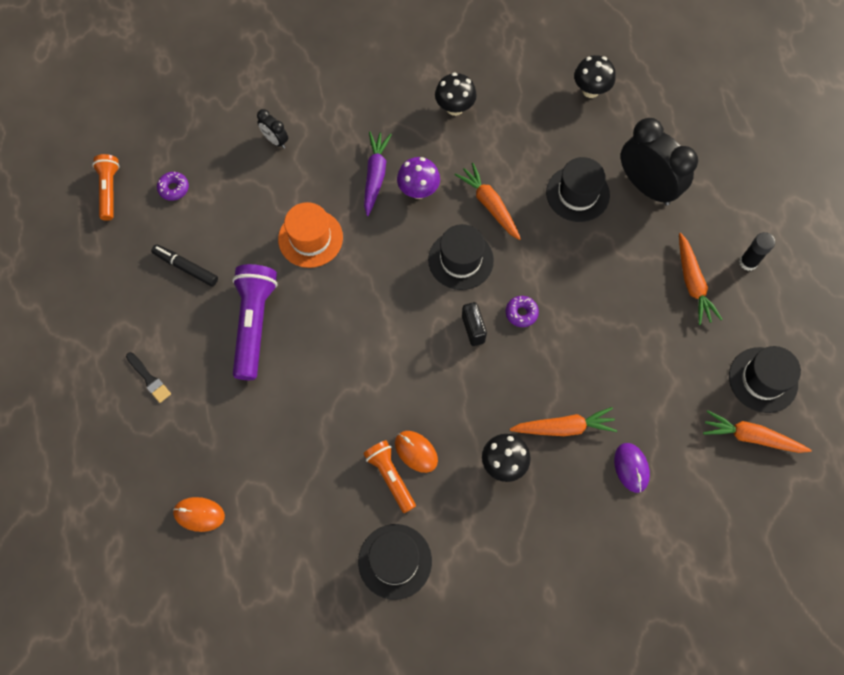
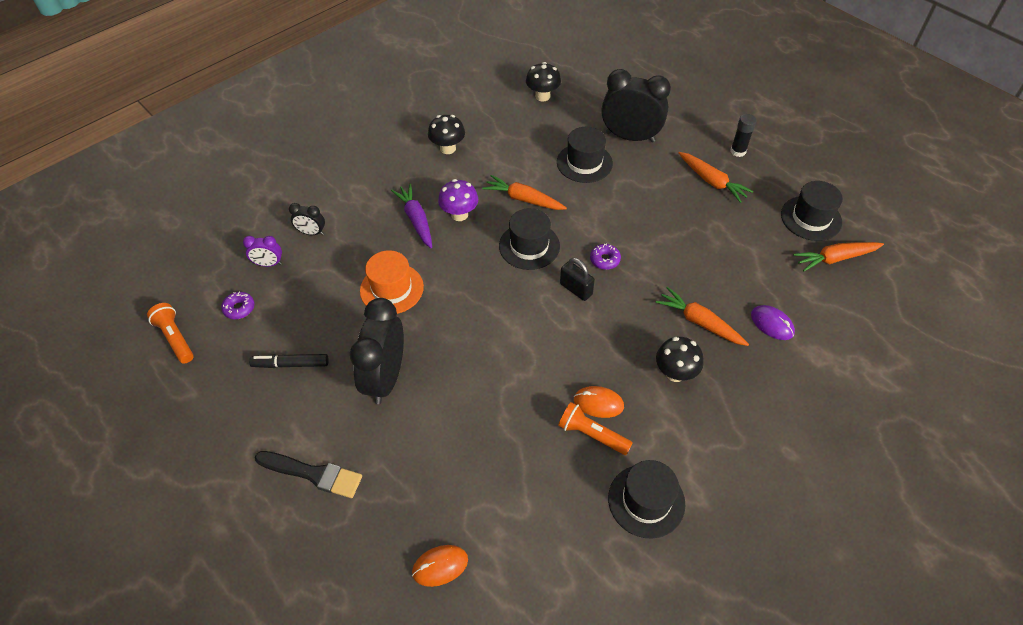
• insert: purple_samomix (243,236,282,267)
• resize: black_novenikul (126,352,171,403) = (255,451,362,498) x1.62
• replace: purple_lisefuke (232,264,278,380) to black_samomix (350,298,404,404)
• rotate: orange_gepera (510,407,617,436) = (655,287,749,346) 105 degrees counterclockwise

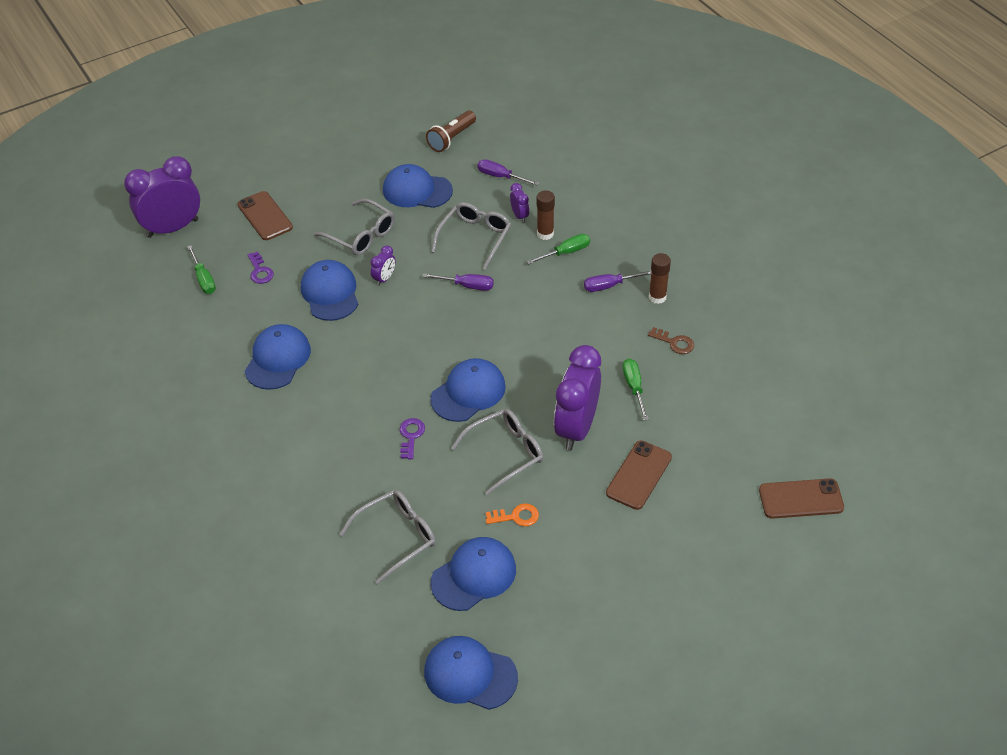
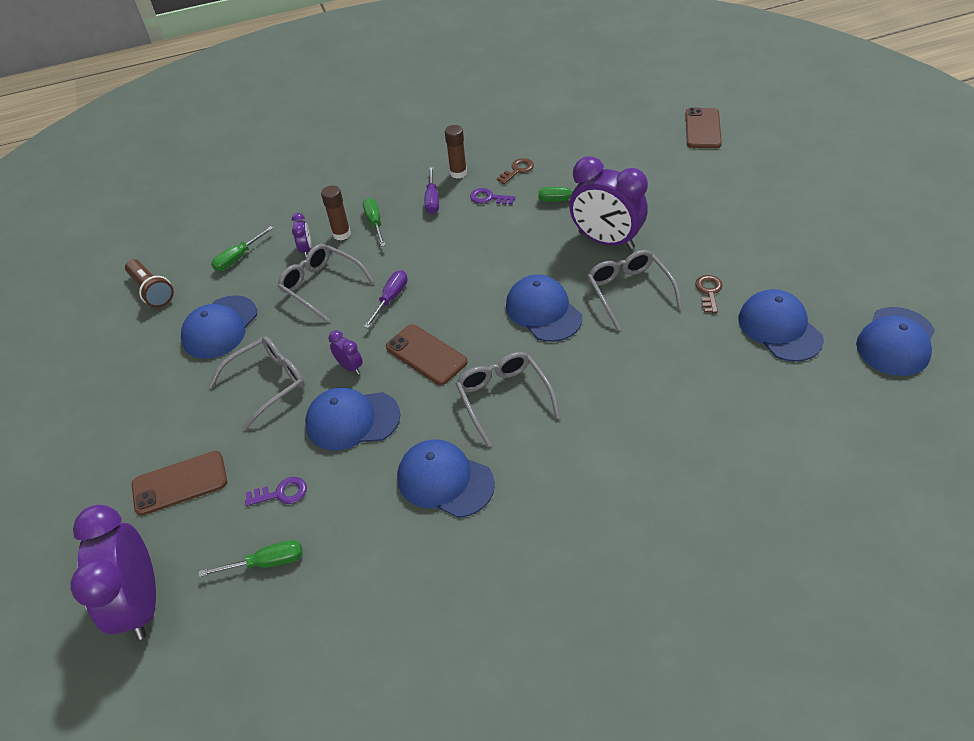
• recolor: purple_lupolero (477,159,539,185) to green_lupolero (211,226,273,271)
• rotate: purple_samomix (510,183,529,223) = (292,213,311,257) 90 degrees clockwise
• move: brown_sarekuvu (606,441,672,510) to (386,324,468,385)
• move: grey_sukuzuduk (339,490,436,584) to (456,352,560,447)
• move: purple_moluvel (400,418,425,459) to (470,188,516,205)
• recolor: orange_moluvel (486,503,539,526) to brown_moluvel (695,275,723,313)

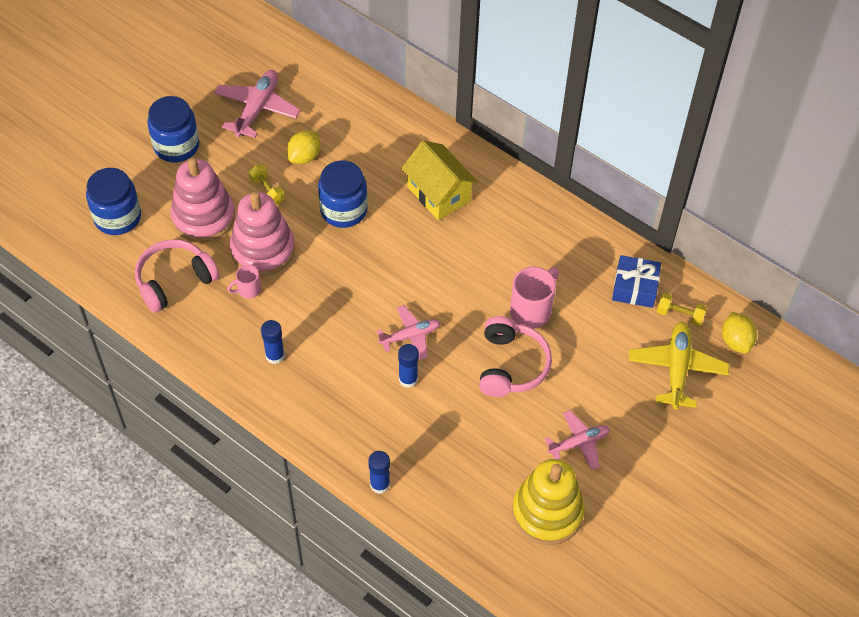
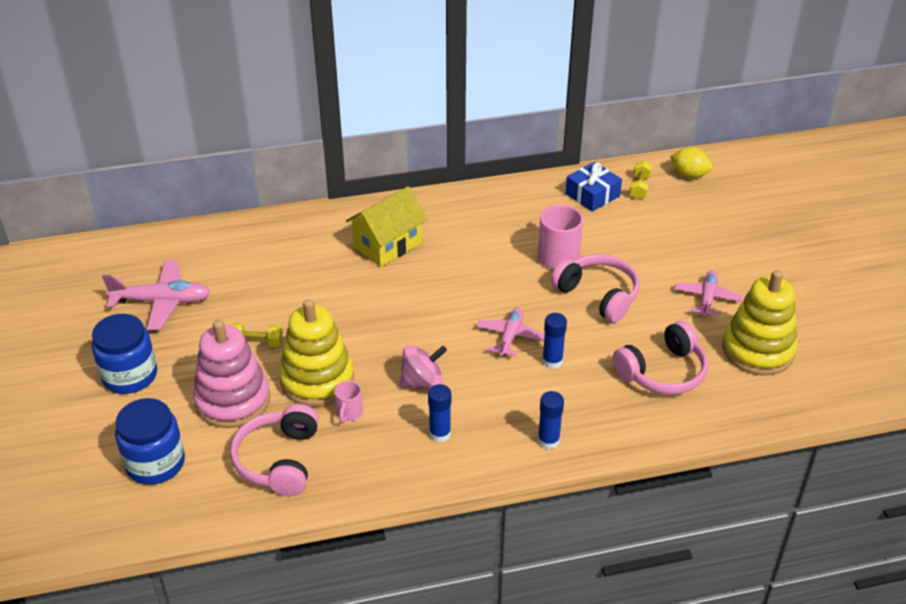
• rotate: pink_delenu (215,70,301,138) = (102,260,211,330) 120 degrees clockwise
• recolor: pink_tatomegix (230,192,295,276) to yellow_tatomegix (279,299,354,407)
• rotate: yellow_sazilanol (401,140,478,220) = (346,186,428,267) 45 degrees counterclockwise
• insert: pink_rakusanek (399,345,447,389)
• move: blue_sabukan (368,451,390,494) to (538,391,564,449)
• insert: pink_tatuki (612,321,708,395)
• rotate: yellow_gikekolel (657,293,706,326) = (629,161,652,199) 45 degrees counterclockwise
• delete: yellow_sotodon (287,131,320,164)
• delete: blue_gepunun (318,160,368,228)
• delete: yellow_delenu (628,322,729,410)

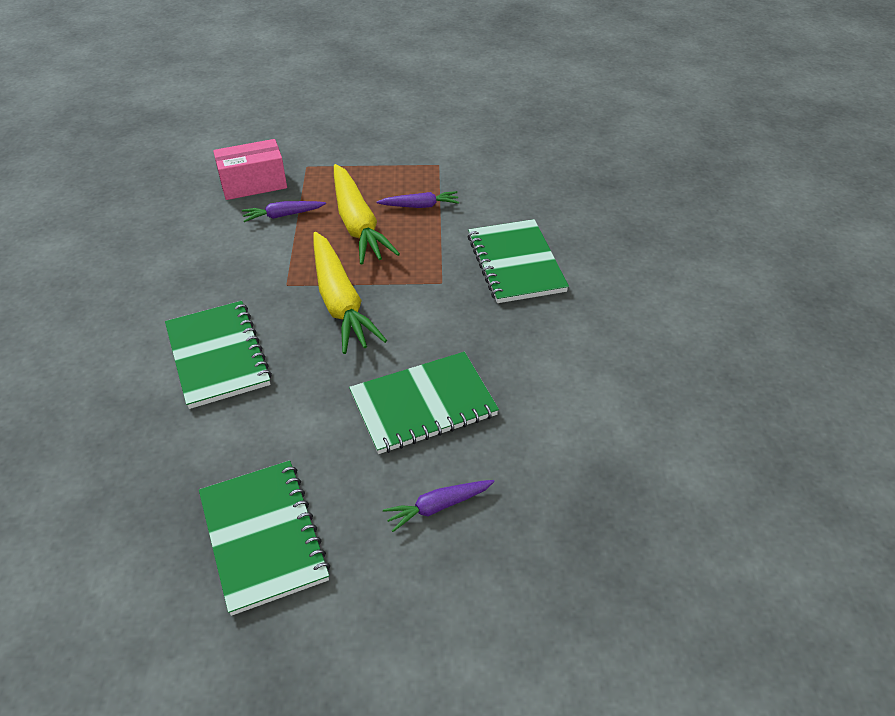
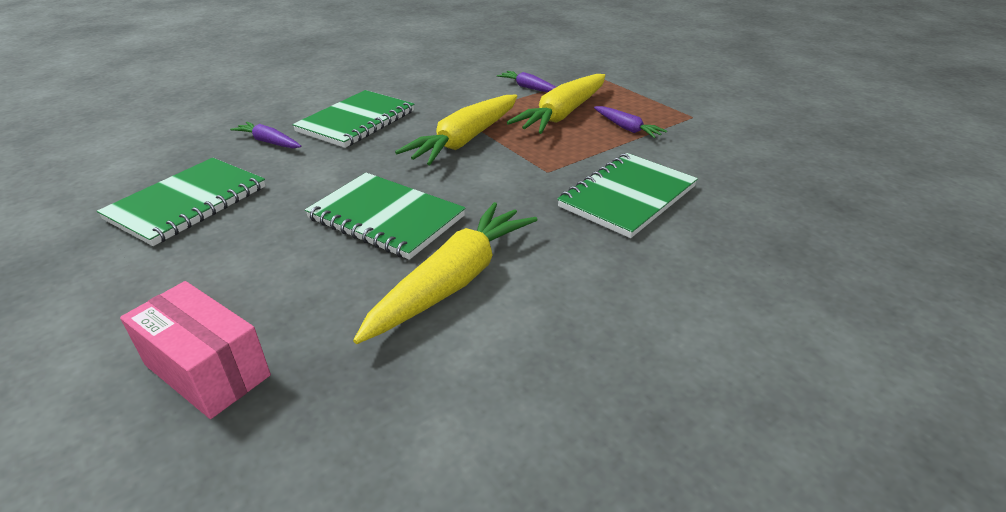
• move: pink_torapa (213,139,287,200) to (120,281,271,419)
• move: purple_gepera (383,480,495,532) to (230,122,301,148)
• insert: yellow_gepera (353,202,538,344)

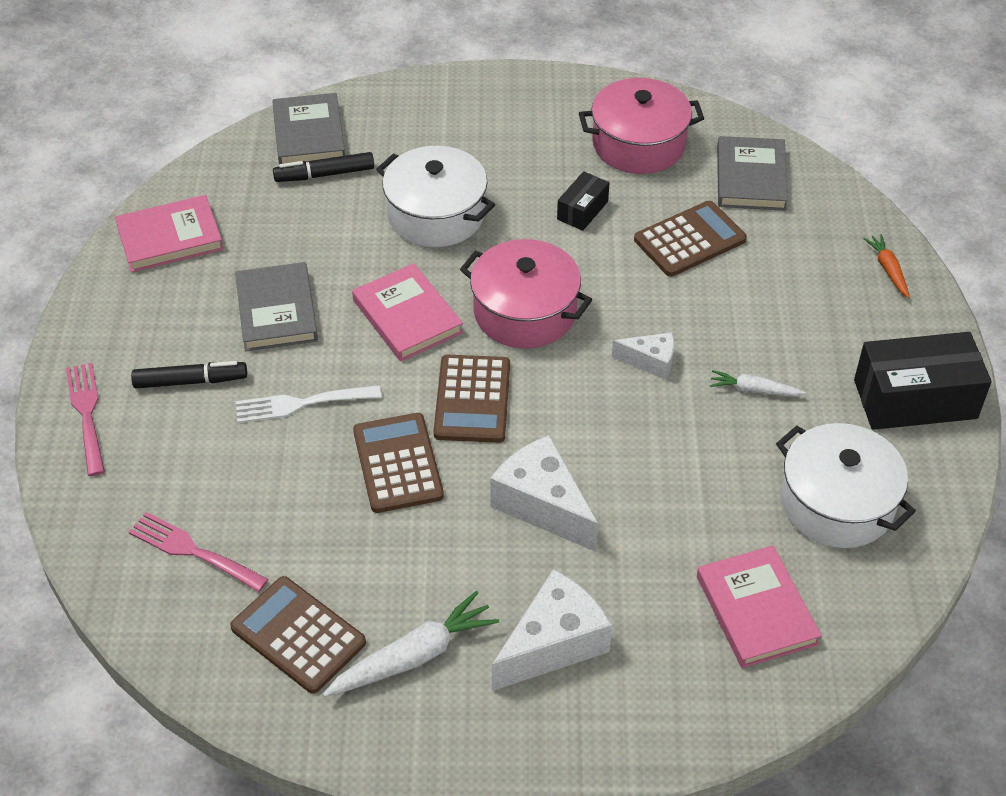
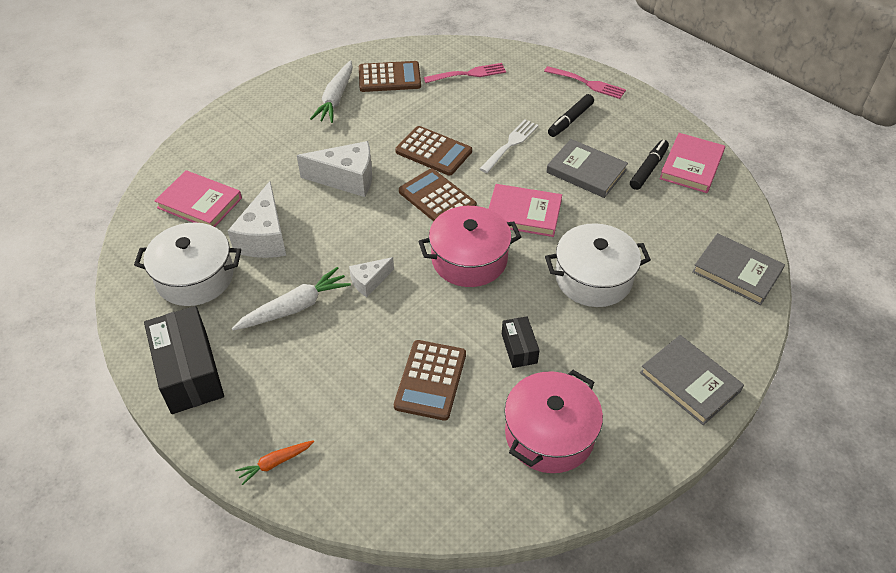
• rotate: black_torapa (854,332,992,430) = (144,306,224,414) 60 degrees counterclockwise
• move: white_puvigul (492,569,612,691) to (228,181,286,258)
• resize: white_gepera (710,370,806,396) = (232,267,351,330) x1.76
• rotate: orange_gepera (863,234,910,298) = (235,440,314,485) 120 degrees clockwise
• move: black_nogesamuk (273,152,374,182) to (630,140,669,190)
• move: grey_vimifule (717,136,788,211) to (640,335,744,425)

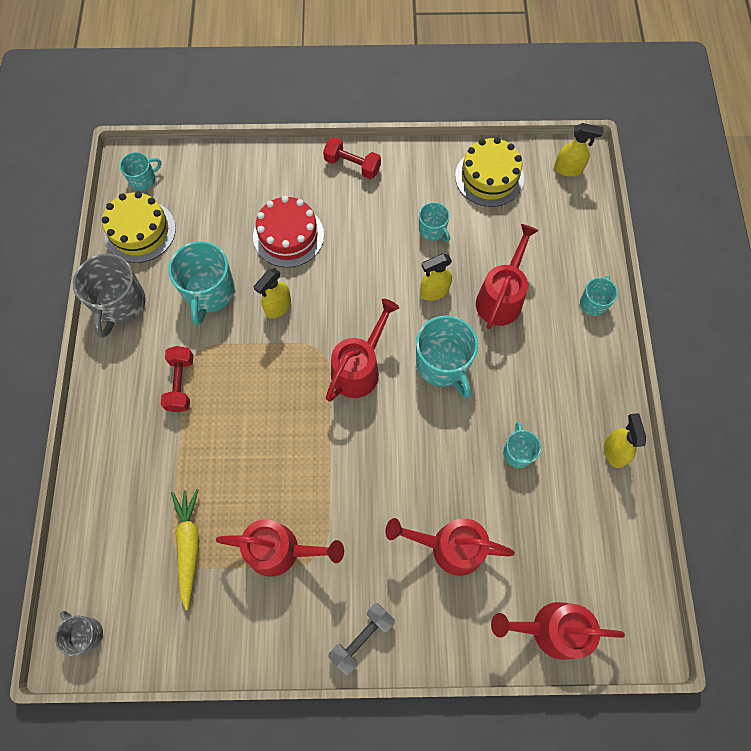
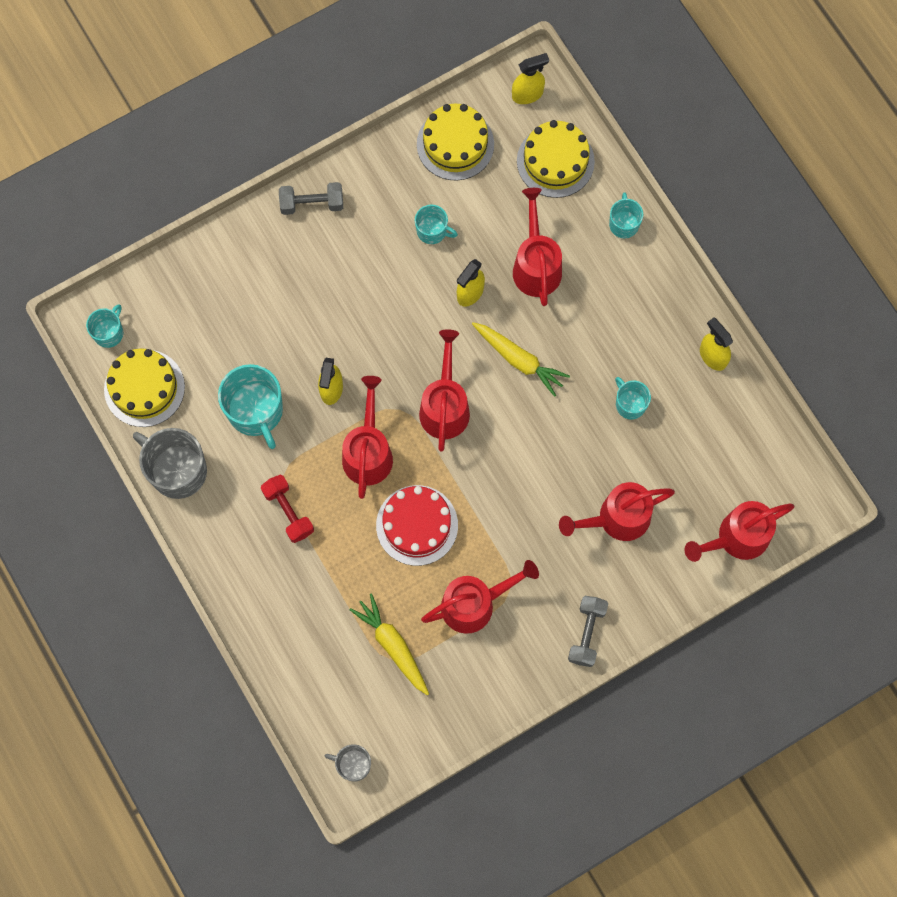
• rotate: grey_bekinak (73,254,146,338) = (133,428,207,499) 150 degrees clockwise
• recolor: red_gikekolel (323,137,381,179) to grey_gikekolel (279,182,343,215)
• insert: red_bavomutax (342,376,393,499)
• move: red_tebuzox (253,196,324,268) to (376,485,458,566)
• replace: turquoise_bekinak (416,315,478,398) to yellow_gepera (472,322,570,397)
• insert: yellow_tebuzox (517,120,595,198)

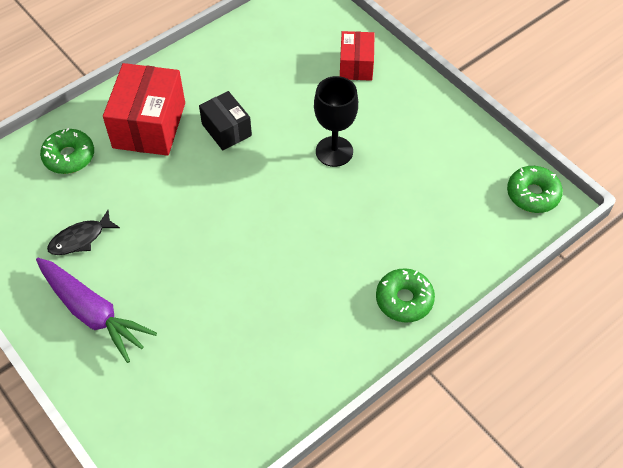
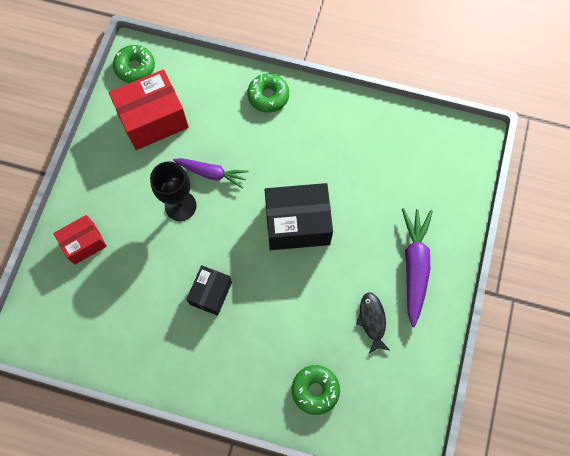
• move: red_torapa (103,63,185,156) to (109,69,189,150)
• insert: purple_gepera (173,158,248,189)
• insert: black_torapa (265,183,333,250)
• rotate: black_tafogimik (47,210,120,255) = (356,292,391,353) 120 degrees counterclockwise

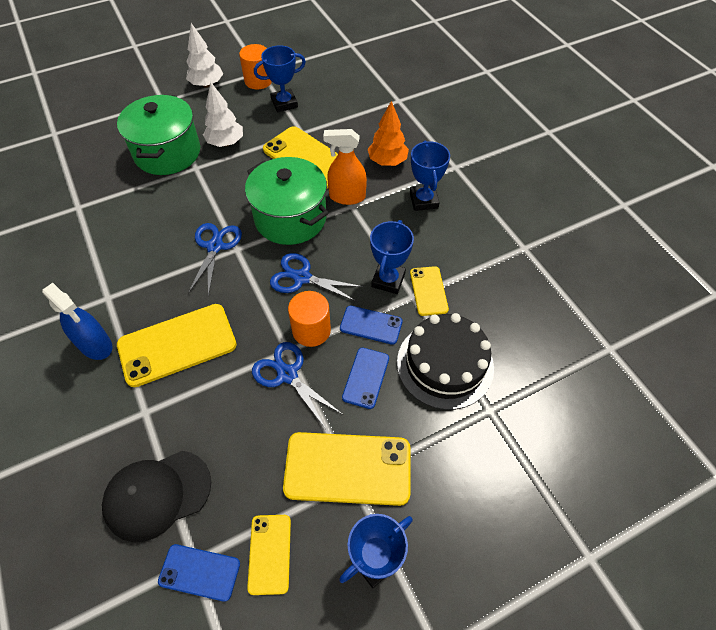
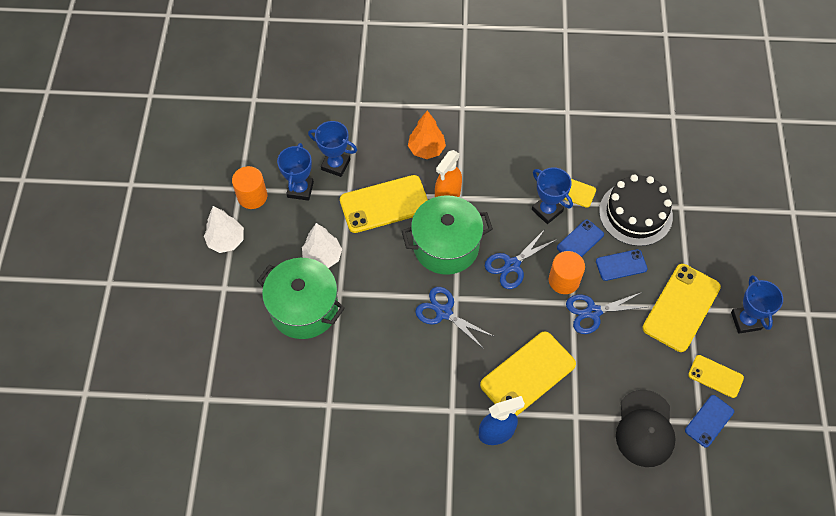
• move: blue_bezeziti (410,140,450,211) to (308,121,357,177)
• rotate: yellow_sarekuvu (117,304,237,387) = (480,331,576,416) 45 degrees clockwise
• rotate: blue_sarekuvu (342,348,389,409) = (596,249,648,281) 60 degrees counterclockwise

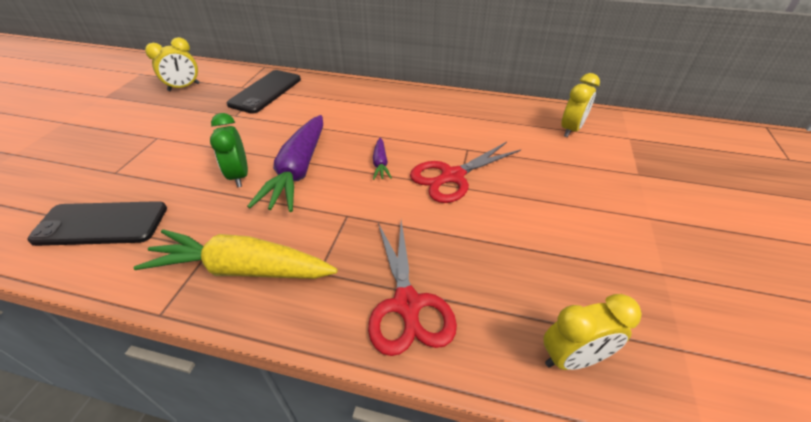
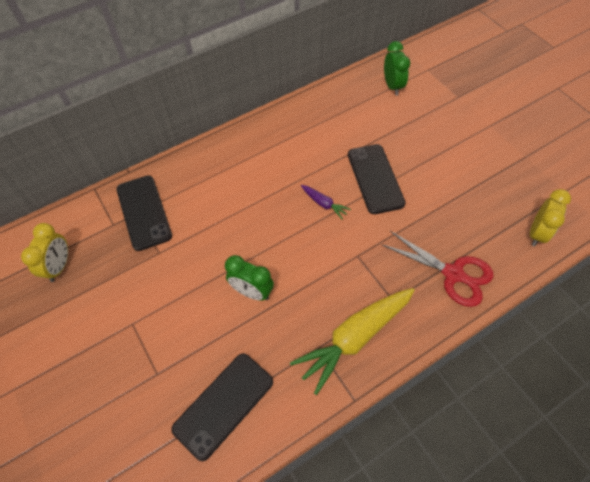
• replace: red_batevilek (410,142,521,203) to black_sarekuvu (348,144,406,214)
• recolor: yellow_samomix (561,73,600,137) to green_samomix (384,41,410,96)
• delete: purple_gepera (247,115,323,212)

